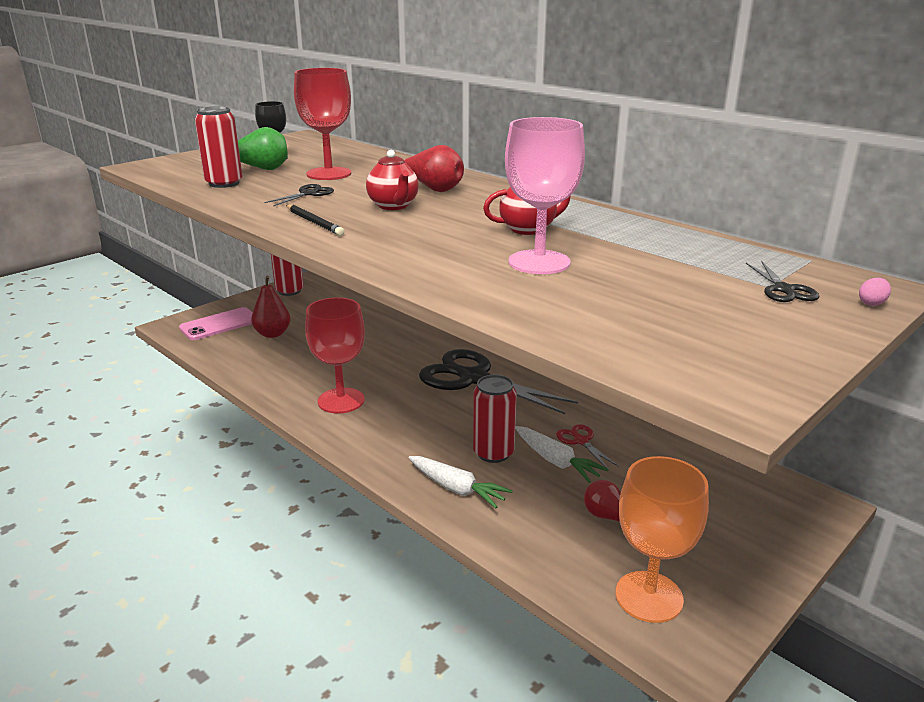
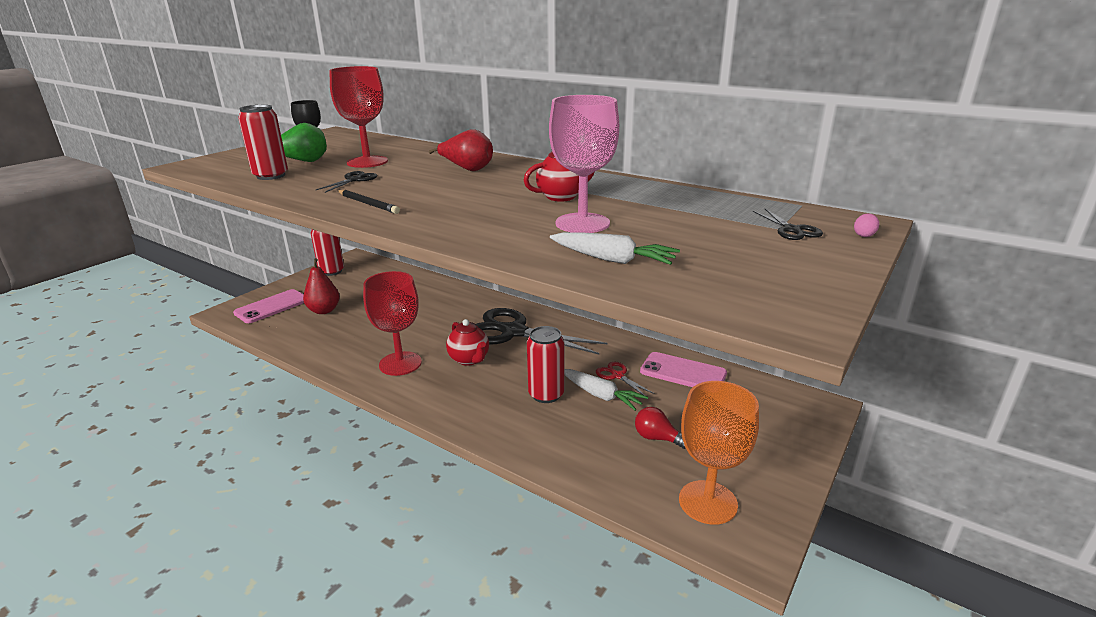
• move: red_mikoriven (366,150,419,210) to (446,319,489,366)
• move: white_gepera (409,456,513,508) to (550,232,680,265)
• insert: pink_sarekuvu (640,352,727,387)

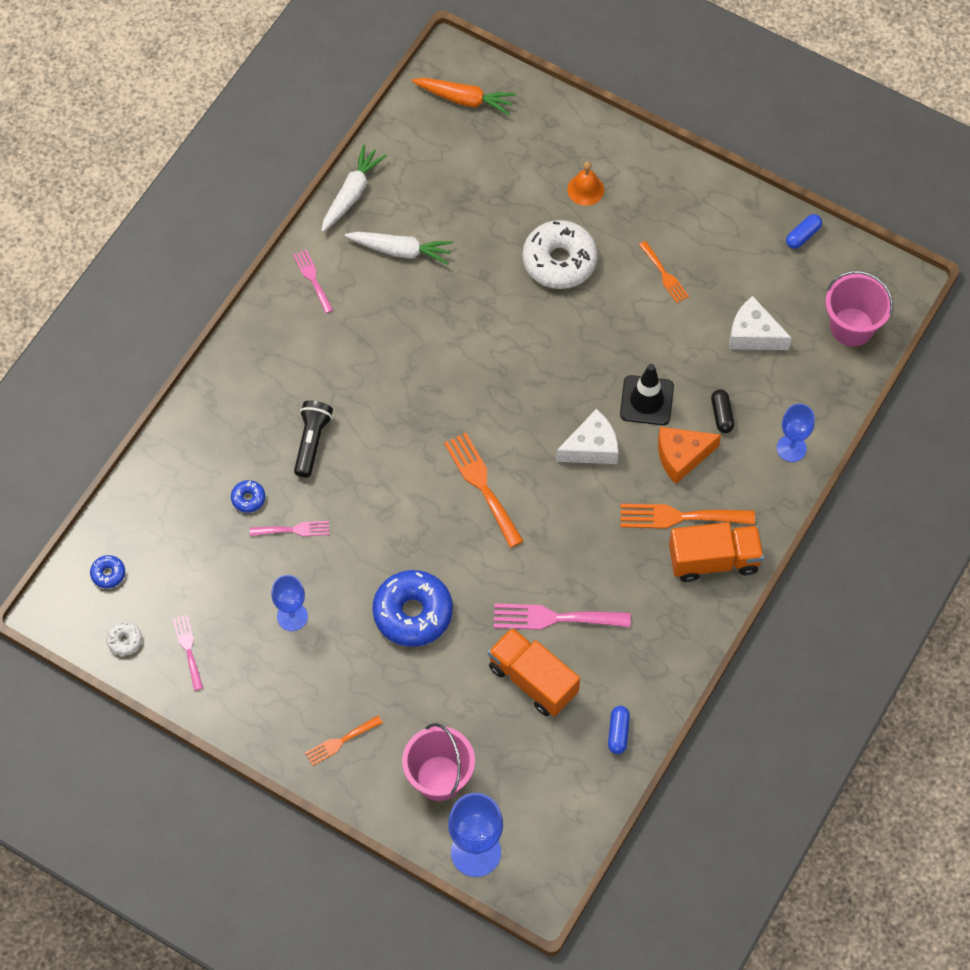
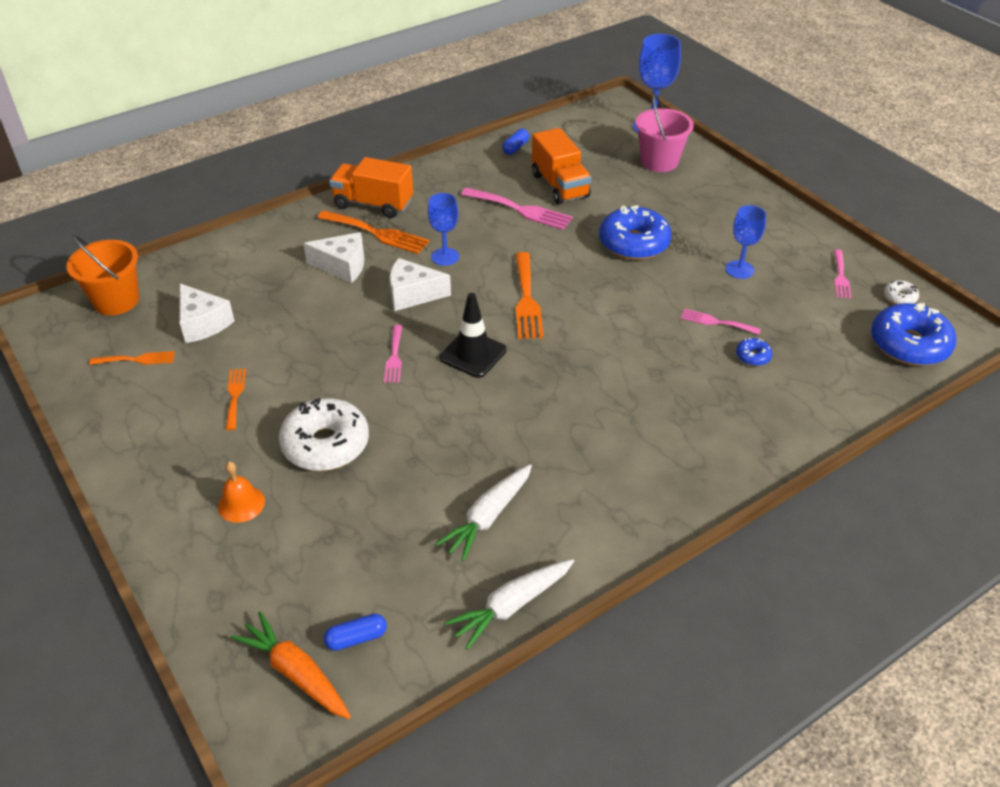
• recolor: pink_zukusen (825,271,893,346) to orange_zukusen (66,235,139,315)
• move: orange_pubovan (305,716,383,766) to (89,351,175,365)
• recolor: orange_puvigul (658,427,721,484) to white_puvigul (303,232,364,283)
• move: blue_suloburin (786,214,822,249) to (324,614,387,651)
• move: pink_pubovan (293,250,333,313) to (384,325,402,383)
• move: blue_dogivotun (777,404,815,462) to (428,193,459,266)
• rotate: white_gepera (345,232,454,265) = (436,464,532,562) 90 degrees counterclockwise
• move: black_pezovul (620,364,674,425) to (439,293,507,378)
• resize: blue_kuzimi (90,555,125,588) = (871,303,957,366) x2.27
• delete: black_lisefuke (294,400,333,478)
• delete: black_suloburin (711,389,734,433)

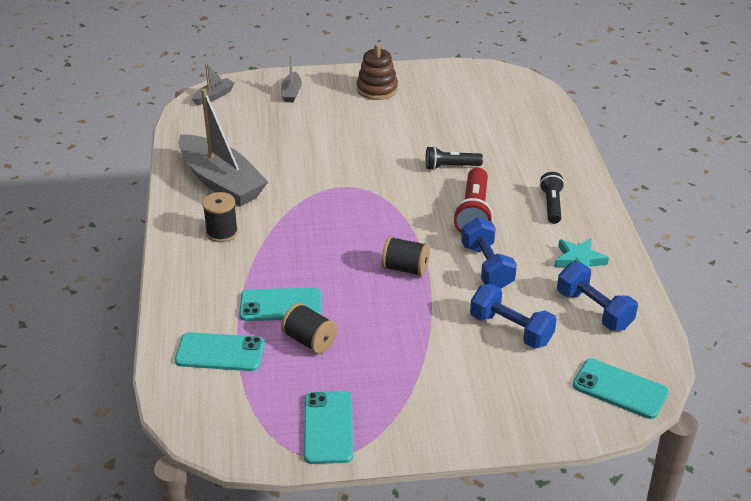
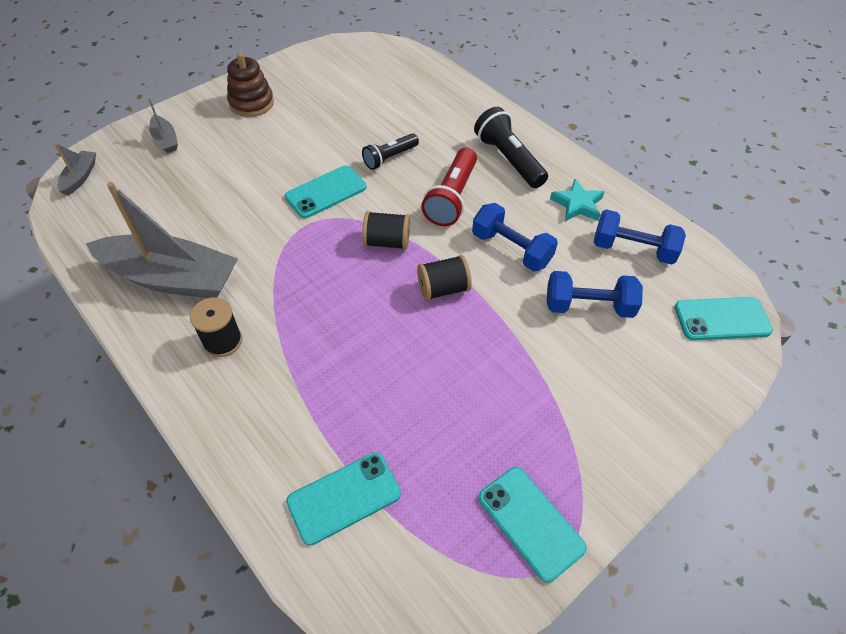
• move: turquoise_sarekuvu (240,288,321,321) to (285,165,366,218)
• move: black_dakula (281,303,337,354) to (362,211,410,250)
• rotate: red_lisefuke (453,168,493,233) = (421,148,477,226) 45 degrees clockwise
• resize: black_lisefuke (540,172,565,224) = (474,107,548,188) x1.55

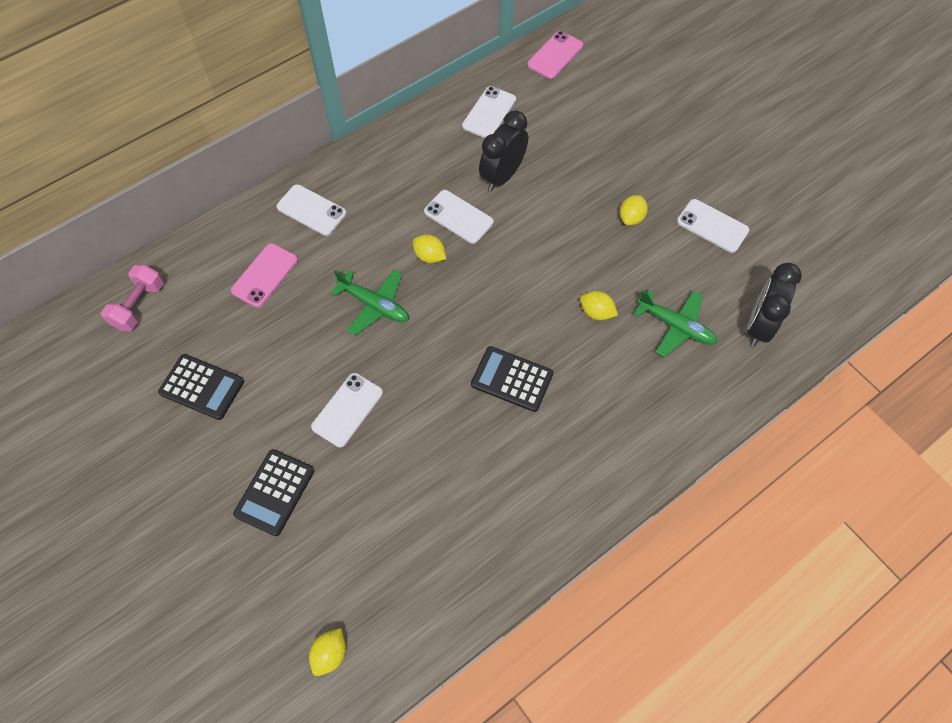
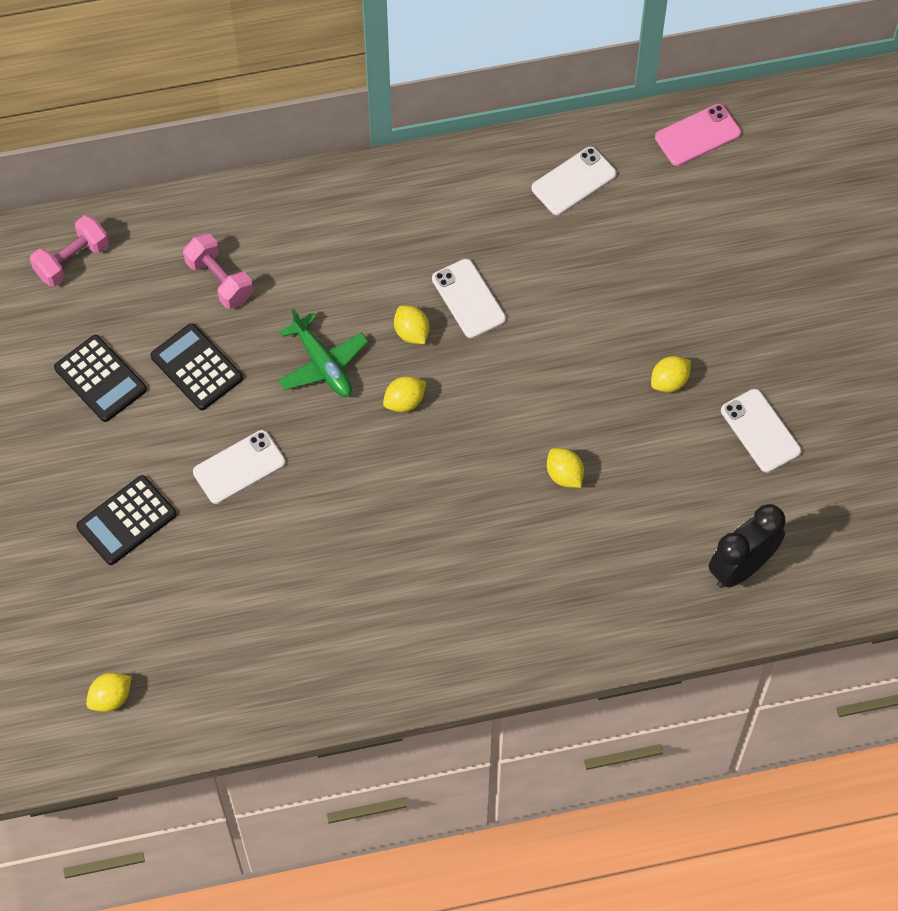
• move: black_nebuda (471,346,553,412) to (150,323,243,410)
• replace: pink_sarekuvu (231,243,298,308) to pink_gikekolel (183,234,253,309)
• insert: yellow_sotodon (383,376,426,412)
• delete: white_sarekuvu (276,184,346,236)
• delete: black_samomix (479,110,528,191)
• delete: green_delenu (634,289,717,357)

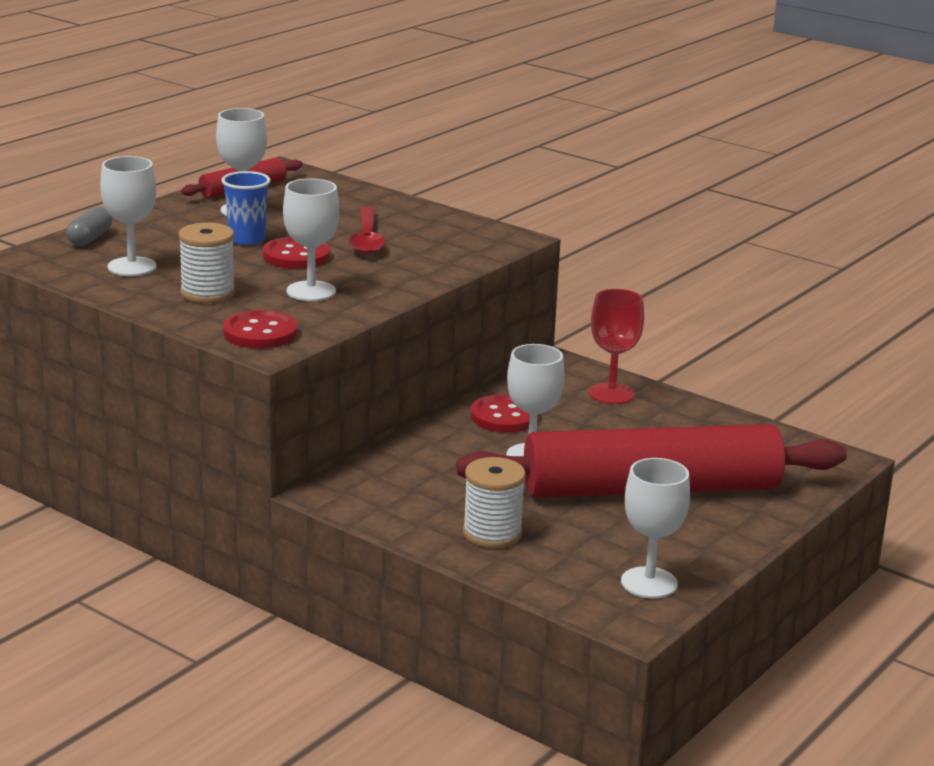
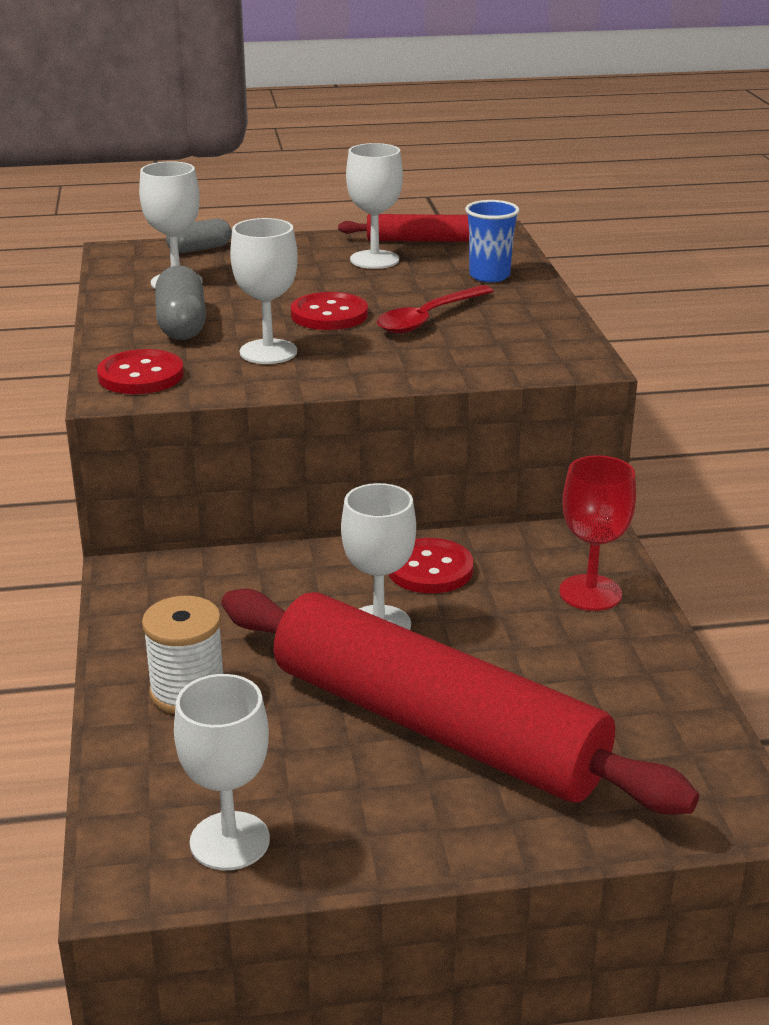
• replace: white_dakula (179,222,235,303) to grey_suloburin (155,265,206,340)
• move: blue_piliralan (221,171,271,245) to (465,200,520,282)

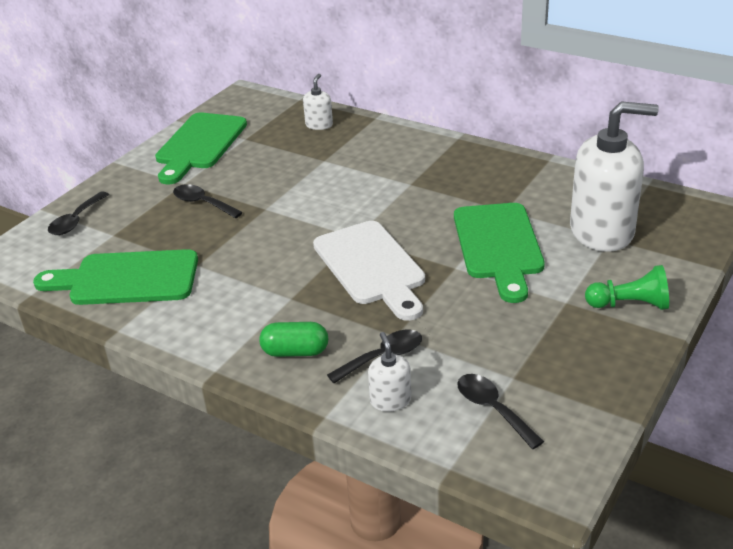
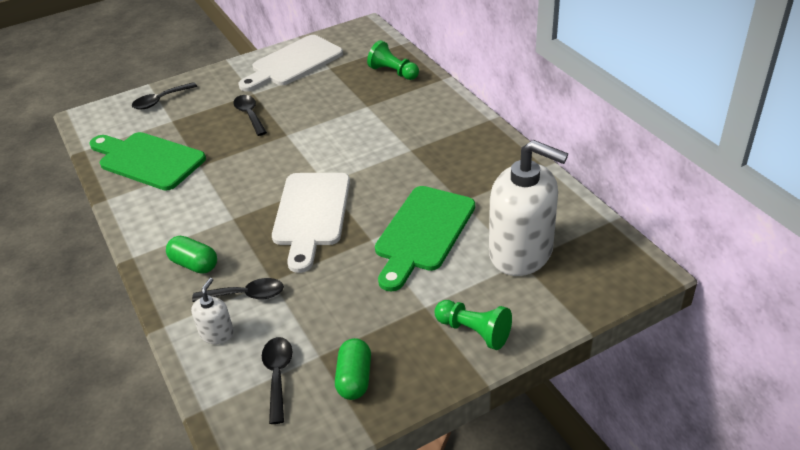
• recolor: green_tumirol (155,112,247,184) to white_tumirol (238,35,343,91)
• insert: green_suloburin (335,338,371,400)
• replace: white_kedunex (303,74,333,130) to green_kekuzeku (367,40,419,80)

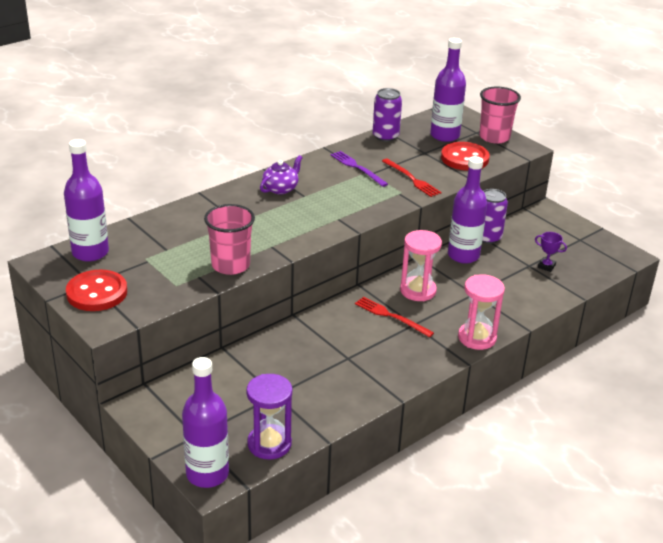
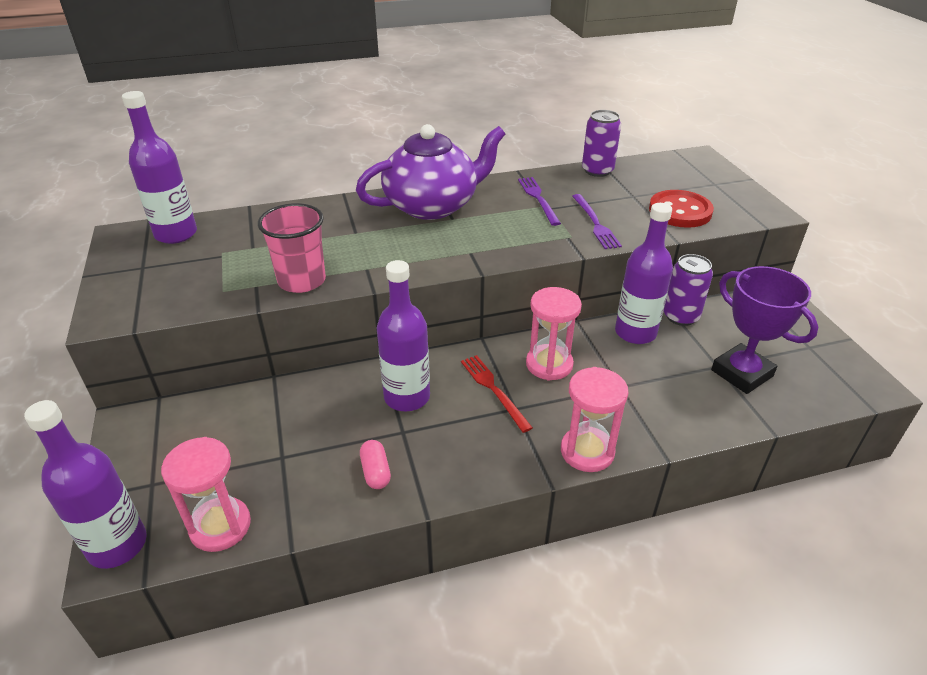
• recolor: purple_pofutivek (246,374,292,459) to pink_pofutivek (161,437,251,552)
• resize: purple_mikoriven (260,155,303,194) = (356,124,505,220) x2.16
• insert: pink_suloburin (360,440,391,489)
• move: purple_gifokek (430,38,466,142) to (377,260,430,411)
• recolor: red_pubovan (382,158,441,197) to purple_pubovan (572,194,622,249)
• resize: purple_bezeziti (535,232,567,272) = (711,266,818,394) x2.25
• delete: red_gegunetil (66,270,127,311)
• delete: pink_piliralan (479,87,521,144)

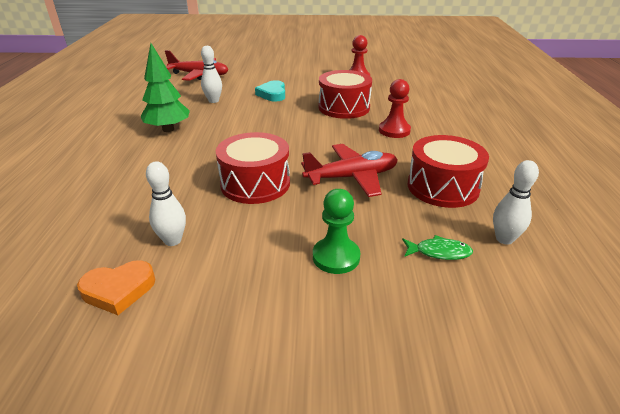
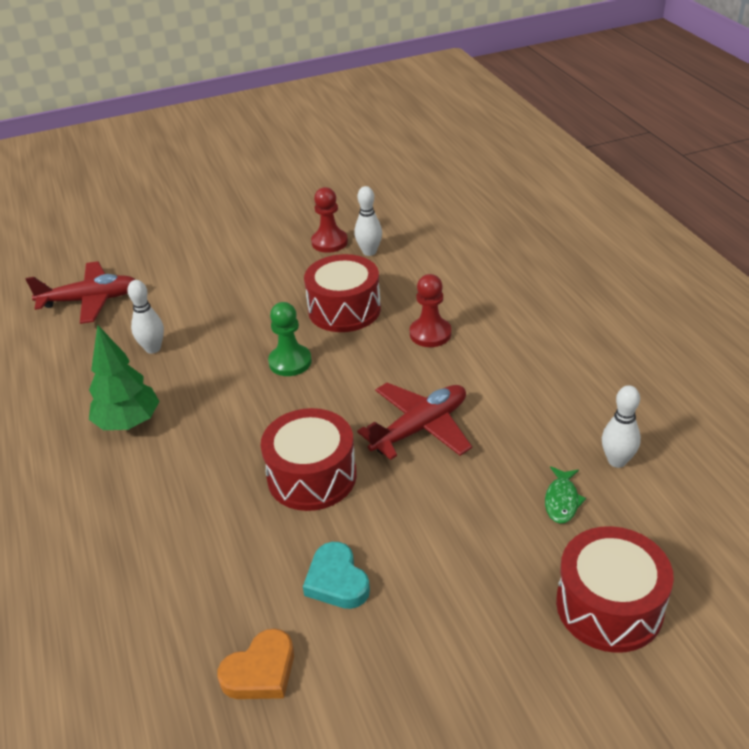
• move: green_kekuzeku (313,189,360,274) to (268,302,312,376)
• move: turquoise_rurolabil (255,80,285,102) to (303,542,370,609)
• move: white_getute (146,162,186,246) to (354,186,382,256)
• rotate: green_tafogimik (402,235,473,260) = (545,466,586,524) 120 degrees clockwise
• move: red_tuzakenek (408,135,489,208) to (556,526,674,653)

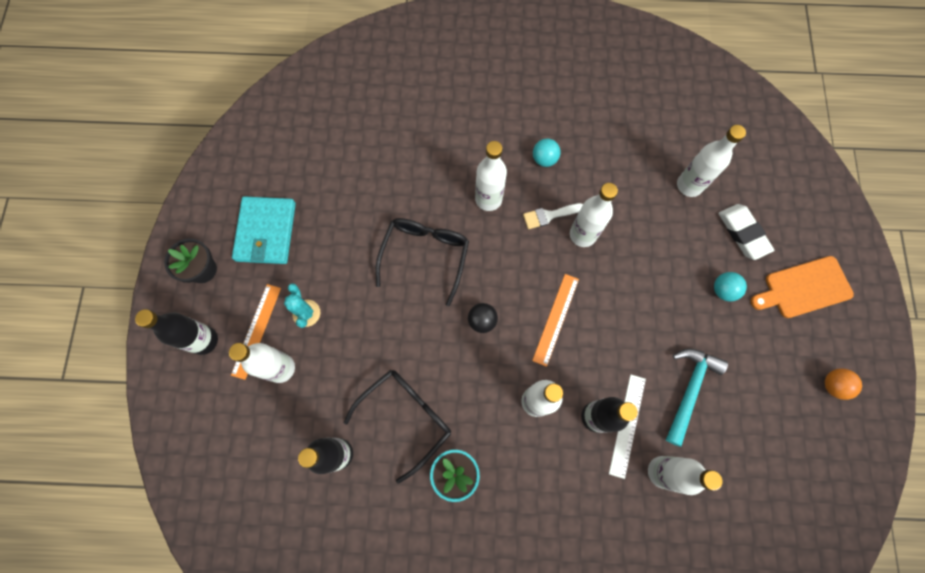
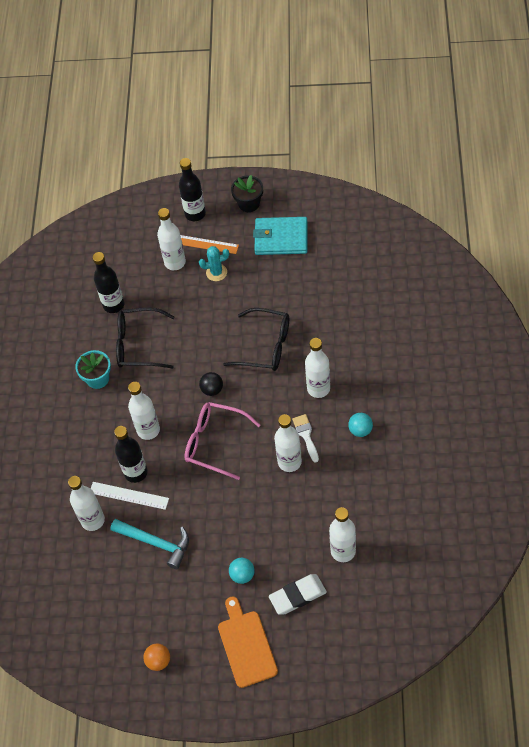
• rotate: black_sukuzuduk (344,370,451,484) = (116,307,175,369) 135 degrees clockwise
• replace: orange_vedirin (532,274,579,367) to pink_sukuzuduk (184,402,260,480)

